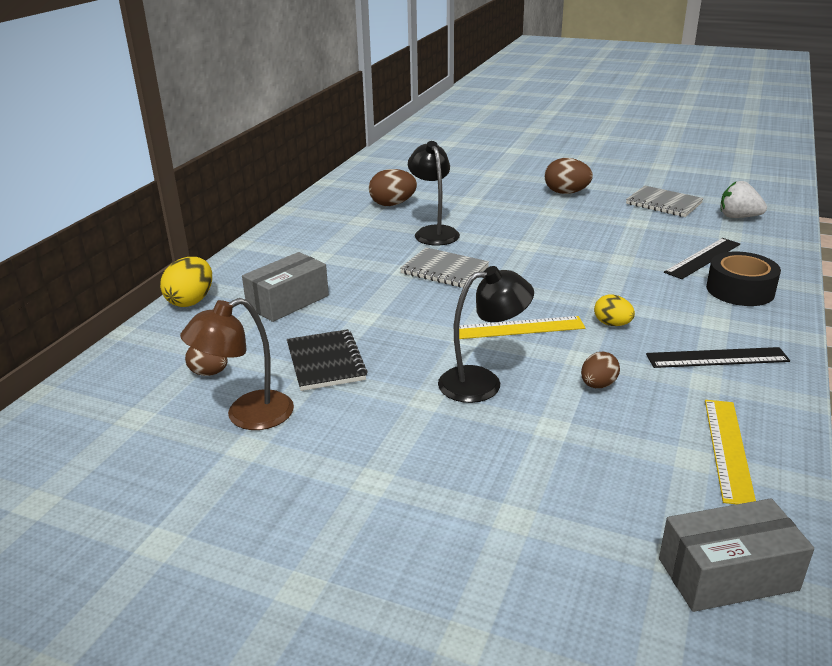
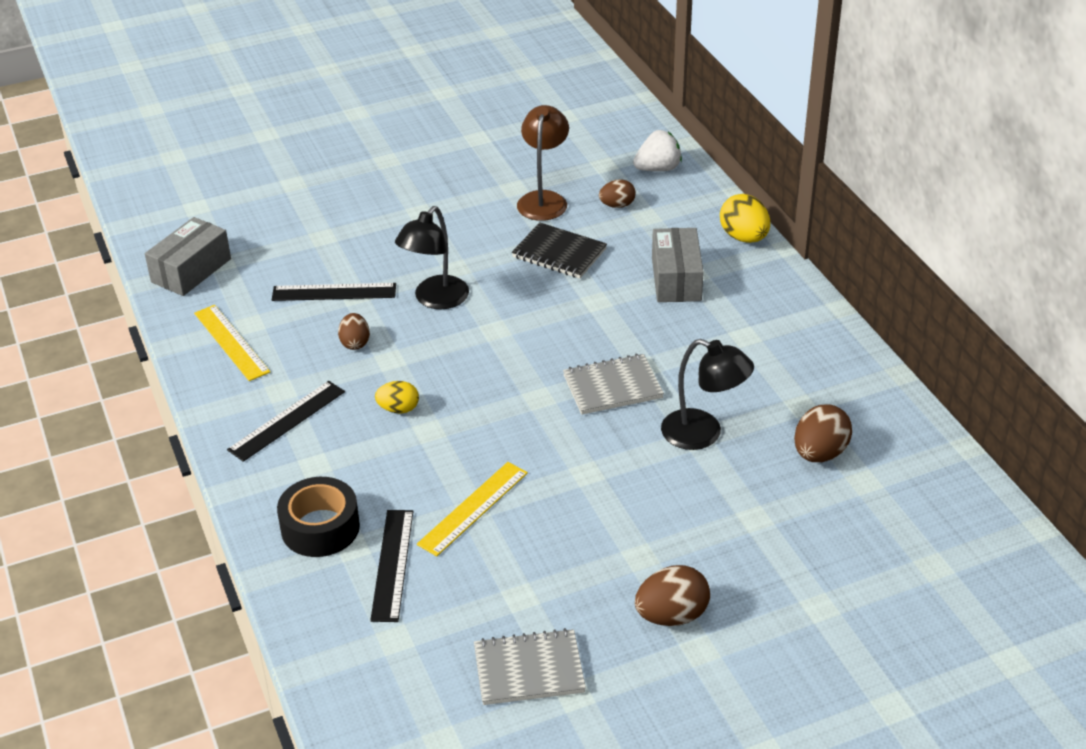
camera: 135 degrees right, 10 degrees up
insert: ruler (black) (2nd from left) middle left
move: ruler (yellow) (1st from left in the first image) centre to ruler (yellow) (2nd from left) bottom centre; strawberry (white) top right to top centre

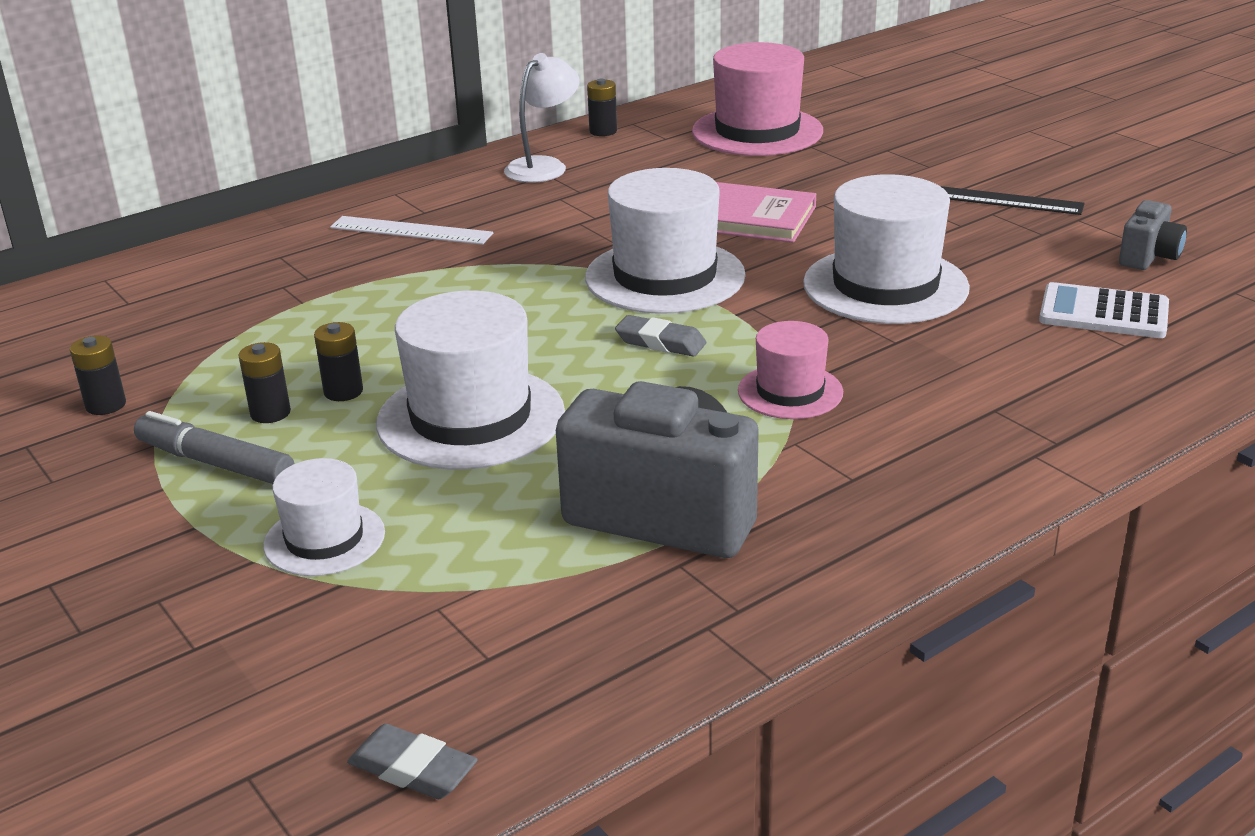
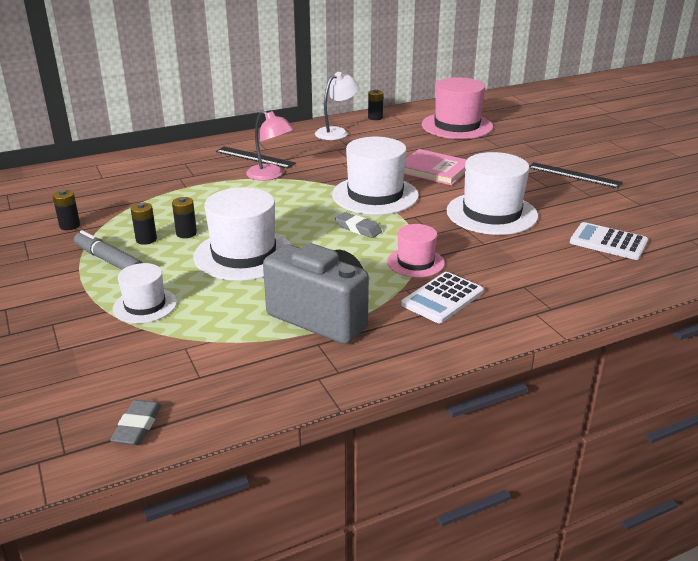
camera: 10 degrees right, 0 degrees up
delete: camera (grey) (2nd from left) top right
insert: lamp (pink) top centre; calculator (white) (1st from left) centre
recolor: ruler (white) top left to ruler (black) (1st from left) top centre
rotate: eraser (grey) (1st from left) bottom left = bottom left 60 degrees clockwise

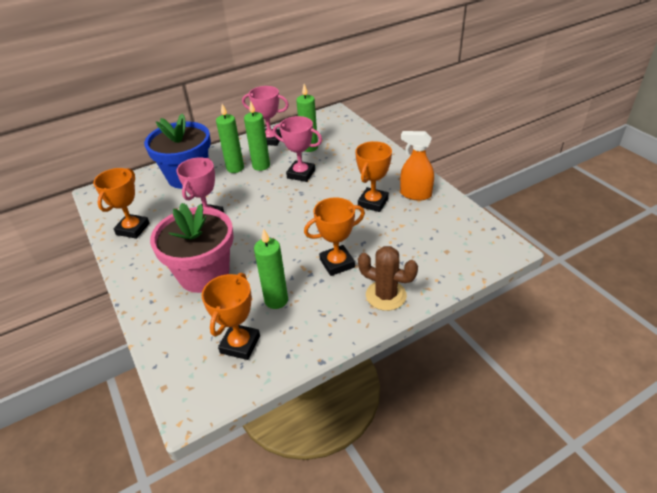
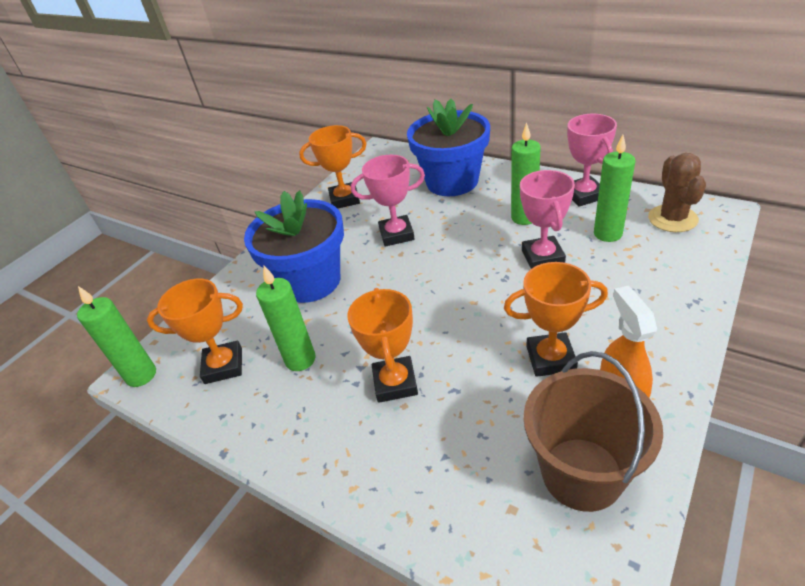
camera: 65 degrees right, 0 degrees up
insert: bucket (brown) bottom right
move: candle (green) (1st from left) top centre to middle left; cactus (brown) centre to top right
recolor: flower pot (pink) middle left to flower pot (blue) (1st from left) centre
rotate: trophy (orange) (3rd from left) centre = centre 45 degrees clockwise

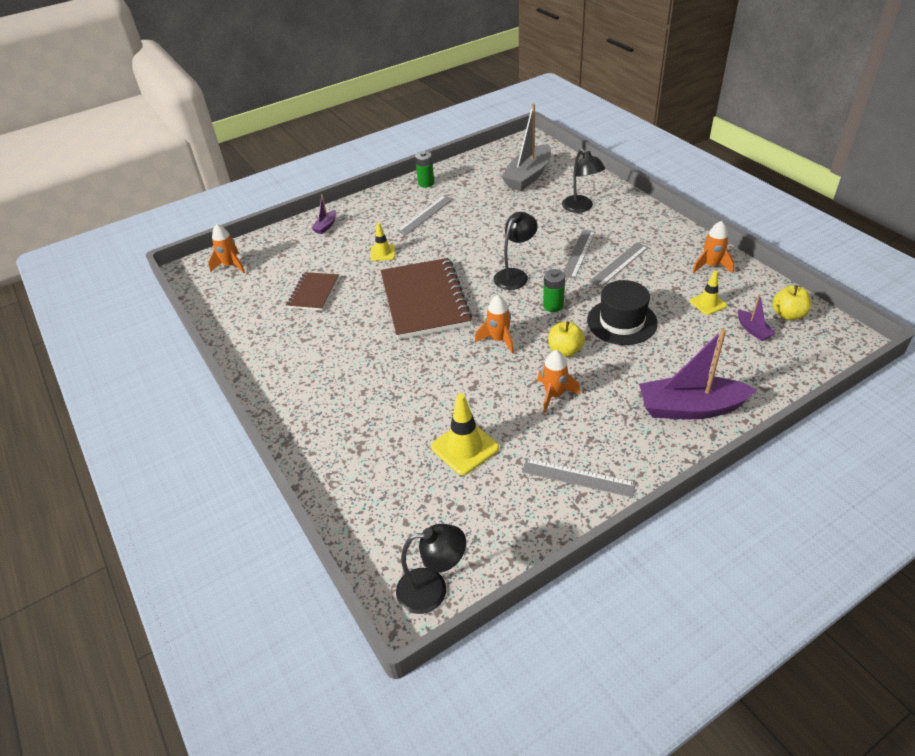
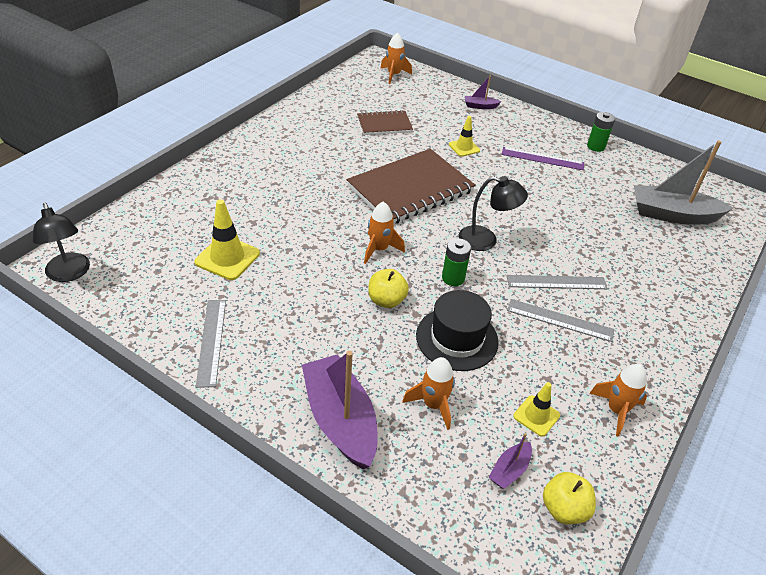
camera: 60 degrees right, 0 degrees up
delete: lamp (black) (3rd from left) top centre
move: rocket (orange) (3rd from left) centre to bottom centre
recolor: ruler (grey) (1st from left) top centre to ruler (purple) top right

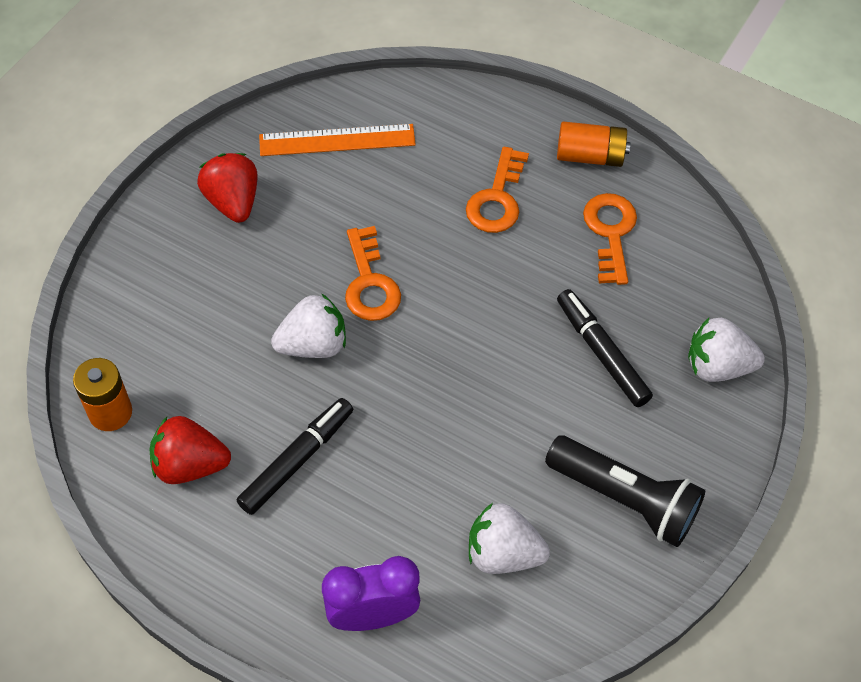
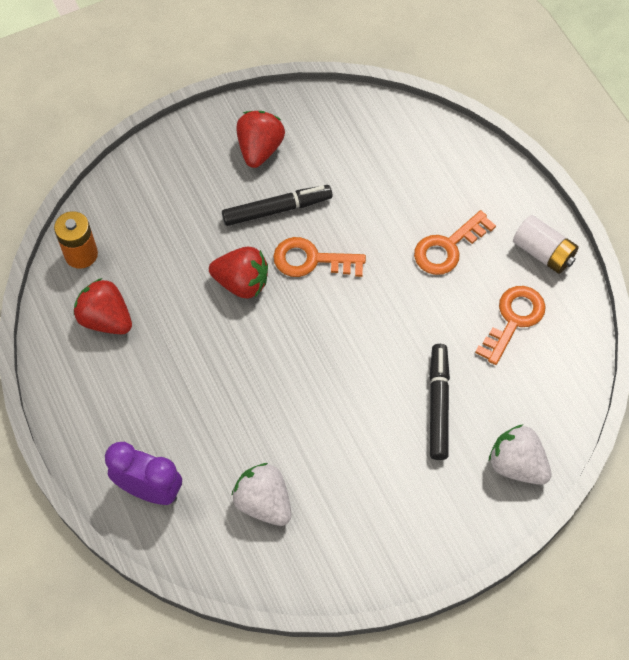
camera: 35 degrees right, 5 degrees up
delete: ruler (orange) top centre; flashlight (black) bottom right
move: marker (black) (1st from left) bottom centre to top centre
recolor: strawberry (white) (1st from left) centre to strawberry (red) (2nd from left) centre; battery (orange) (2nd from left) top right to battery (white) middle right
rotate: key (orange) (1st from left) centre = centre 75 degrees clockwise

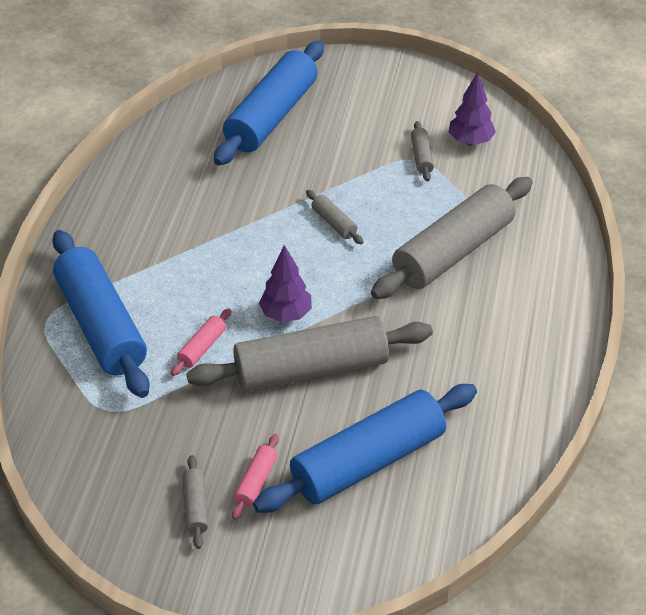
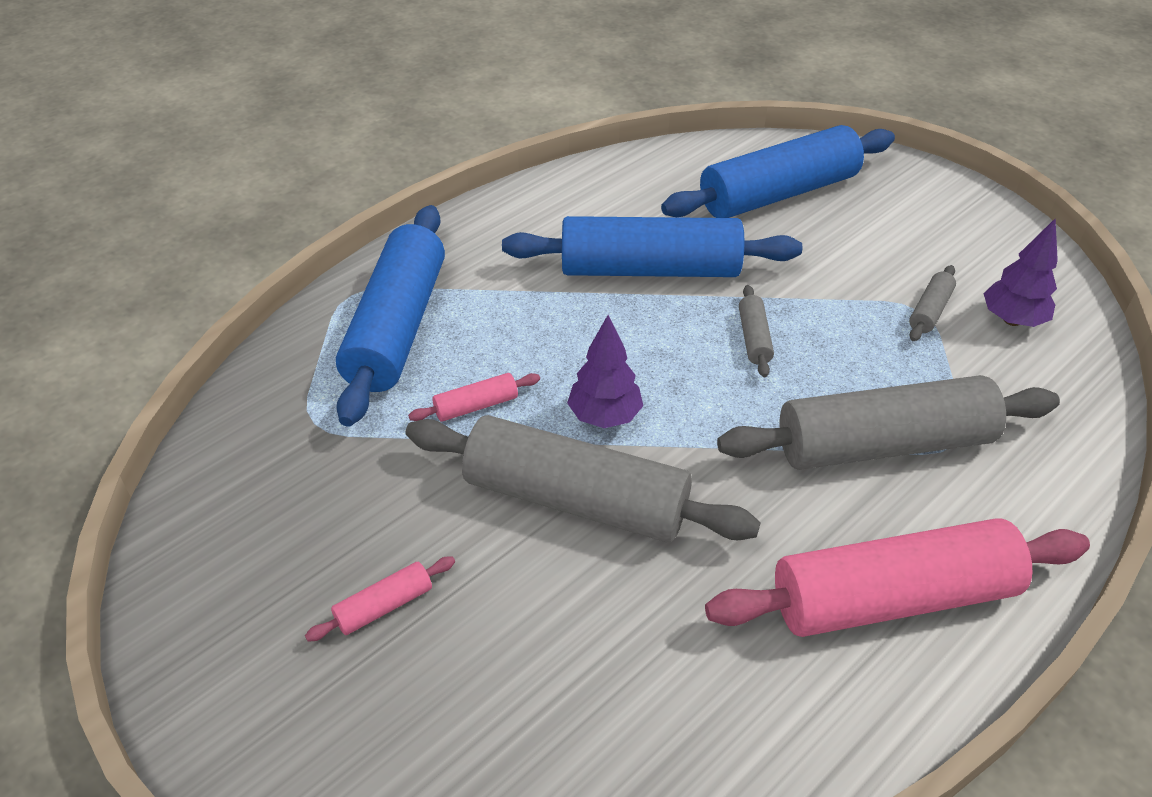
camera: 35 degrees right, 0 degrees up
delete: rolling pin (grey) (1st from left) bottom left
insert: rolling pin (pink) (3rd from left) bottom right
move: rolling pin (blue) (3rd from left in the first image) bottom centre to rolling pin (blue) (2nd from left) top centre

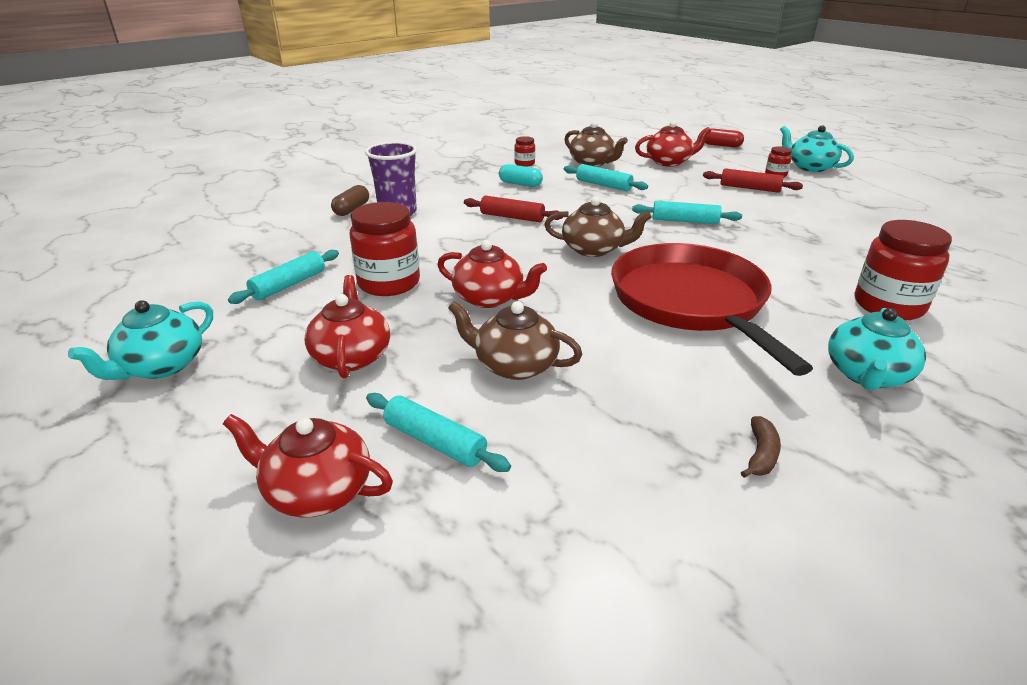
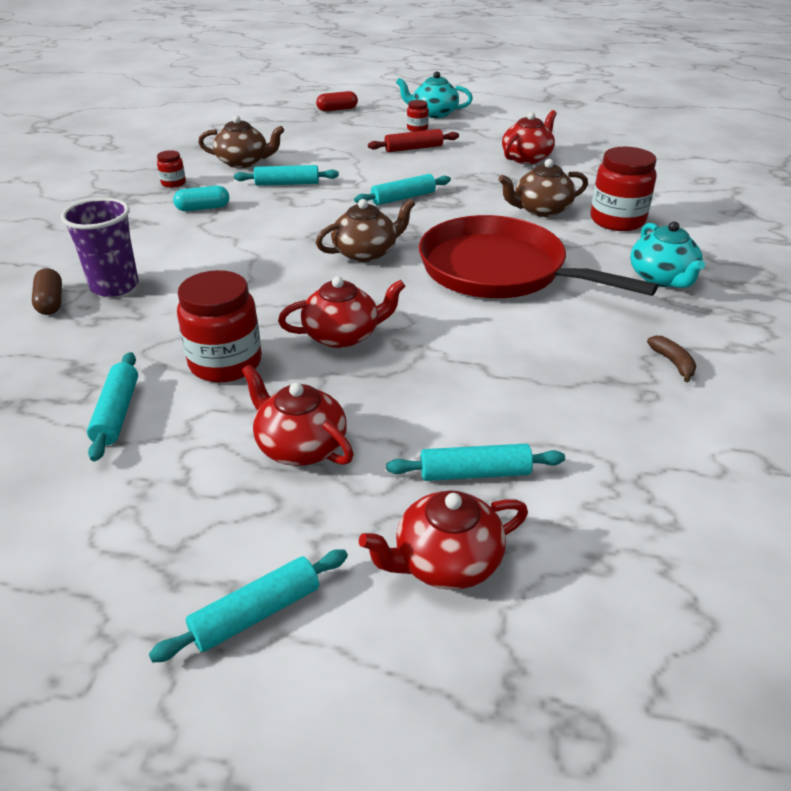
camera: 40 degrees left, 5 degrees up
delete: teapot (turquoise) (1st from left) middle left; rolling pin (red) (1st from left) top centre
insert: rolling pin (turquoise) (2nd from left) bottom left
move: teapot (brown) (1st from left in the first image) centre to teapot (brown) (3rd from left) top right; teapot (red) (4th from left) top centre to top right

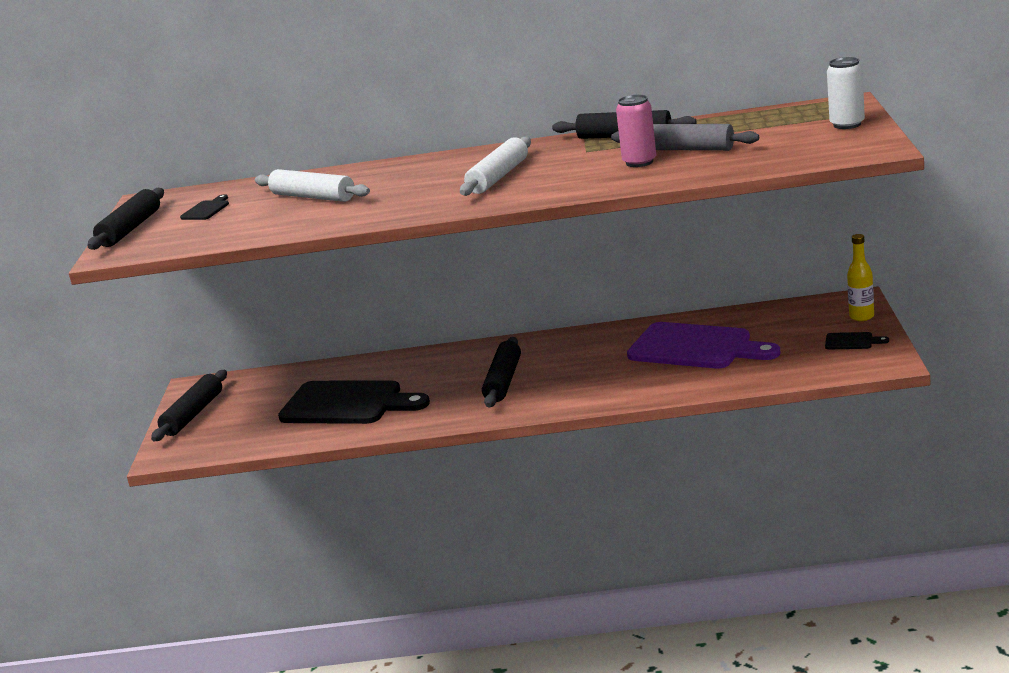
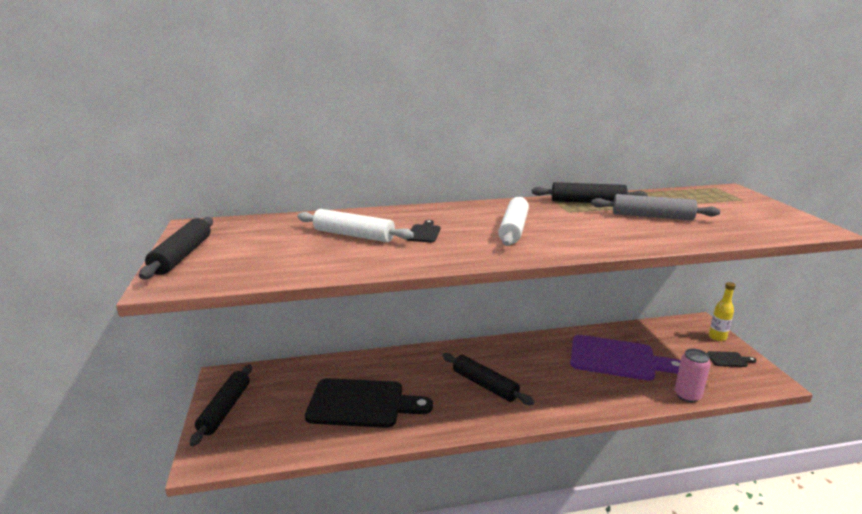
camera: 15 degrees left, 0 degrees up
delete: can (white) top right
move: cutting board (black) (1st from left in the first image) top left to cutting board (black) (2nd from left) centre; can (pink) top centre to bottom right
rotate: rolling pin (black) (3rd from left) centre = bottom centre 45 degrees counterclockwise

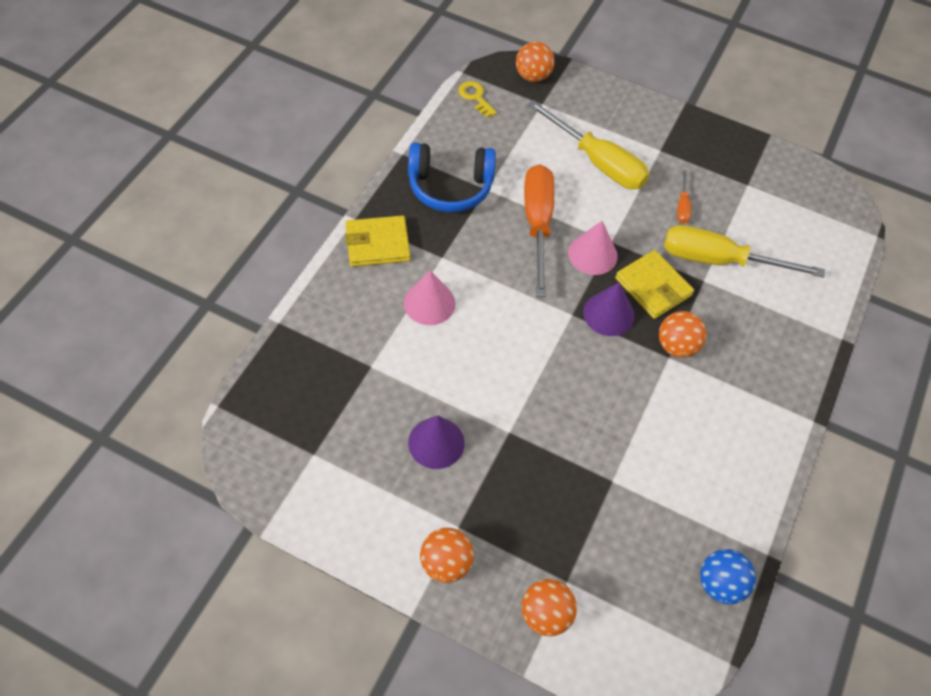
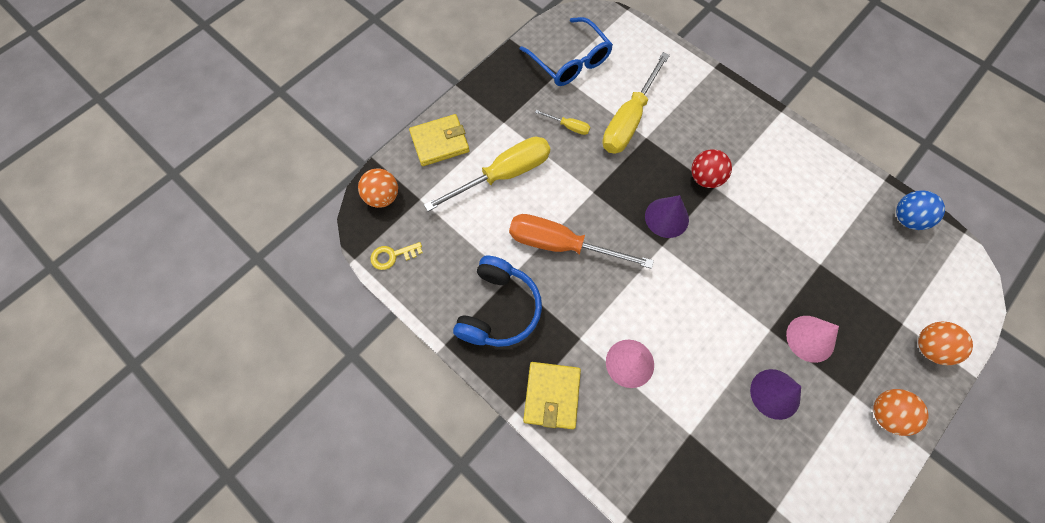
camera: 70 degrees left, 10 degrees up
insert: glasses (blue) top centre
move: cone (pink) (2nd from left) centre to middle right; wallet (yellow) (2nd from left in the first image) middle right to wallet (yellow) (1st from left) top centre
recolor: ball (orange) (4th from left) middle right to ball (red) top right; screwdriver (orange) (2nd from left) top right to screwdriver (yellow) (2nd from left) top centre

